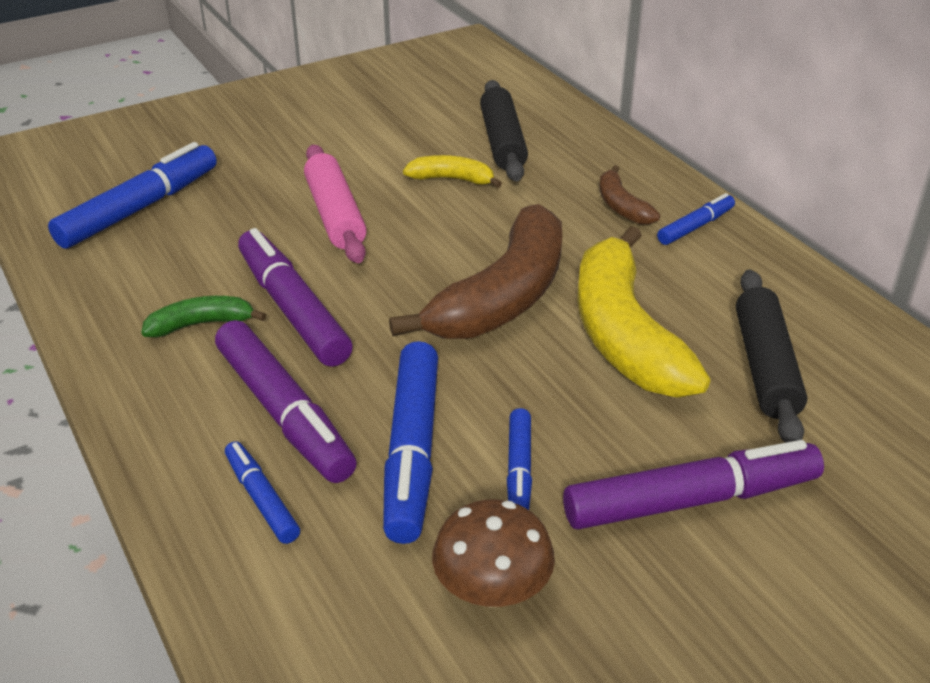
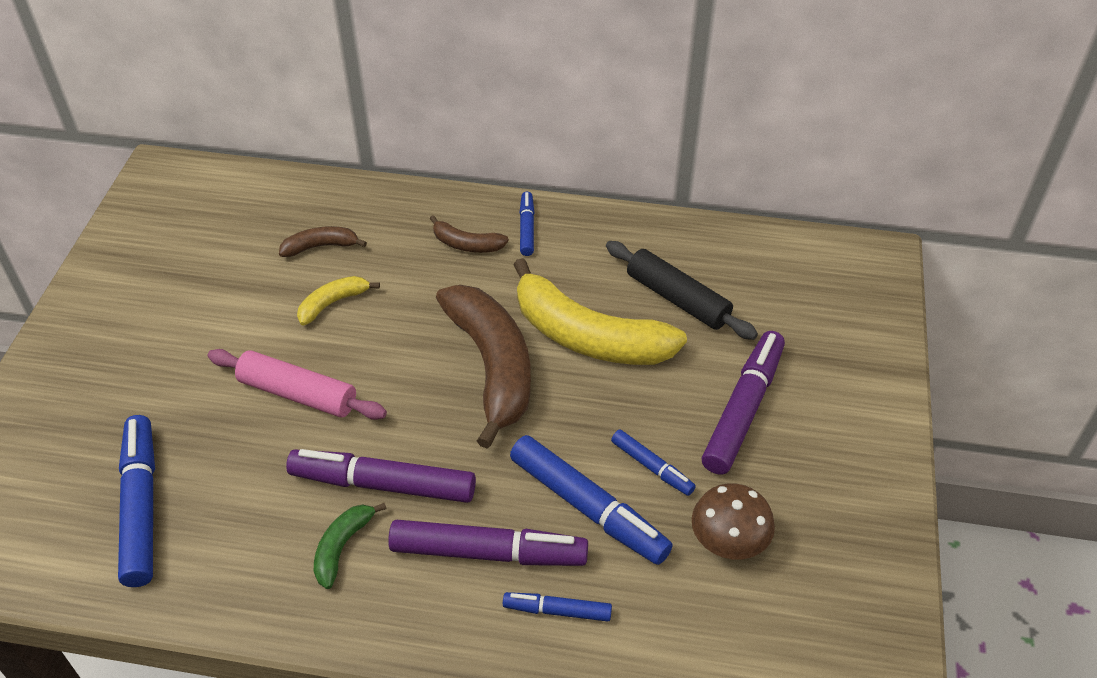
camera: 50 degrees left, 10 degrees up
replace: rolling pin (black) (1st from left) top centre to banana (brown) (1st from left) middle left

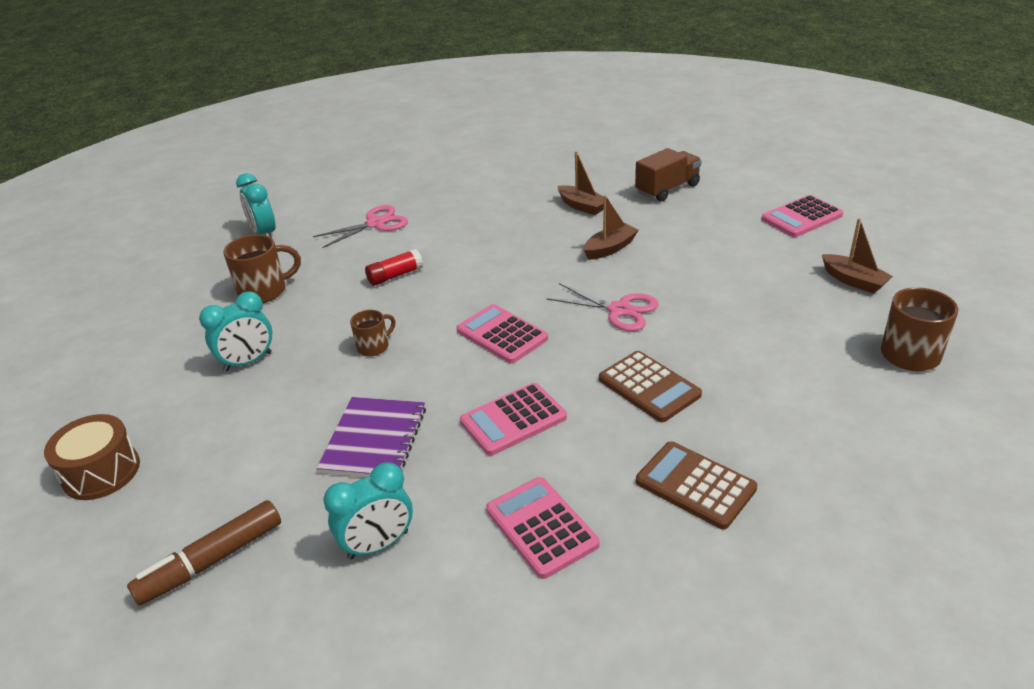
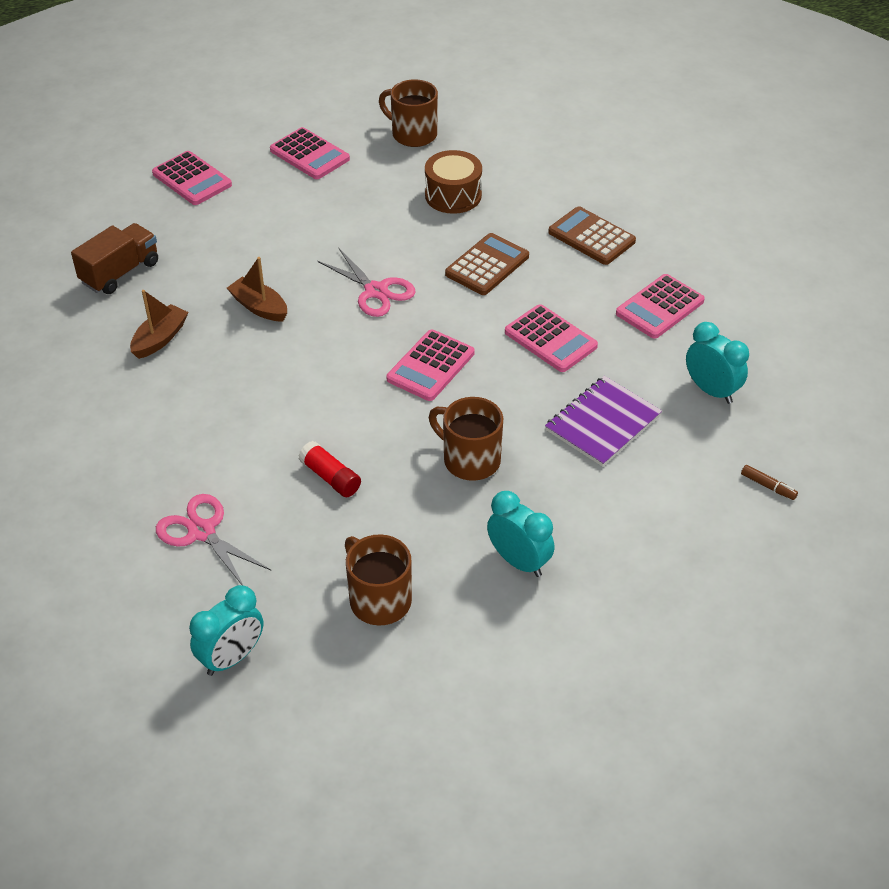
camera: 105 degrees left, 10 degrees up
move: drum (brown) middle left to top centre
replace: boat (brown) (3rd from left) middle right to calculator (pink) (2nd from left) top centre
rotate: notebook (purple) centre = middle right 45 degrees counterclockwise; scissors (pink) (2nd from left) centre = top centre 120 degrees clockwise; truck (brown) top centre = top left 90 degrees clockwise; calculator (brown) (2nd from left) bottom right = top centre 105 degrees clockwise
resize: marker (brown) bottom left = middle right x0.47; mug (brown) (2nd from left in the first image) centre = centre x1.65

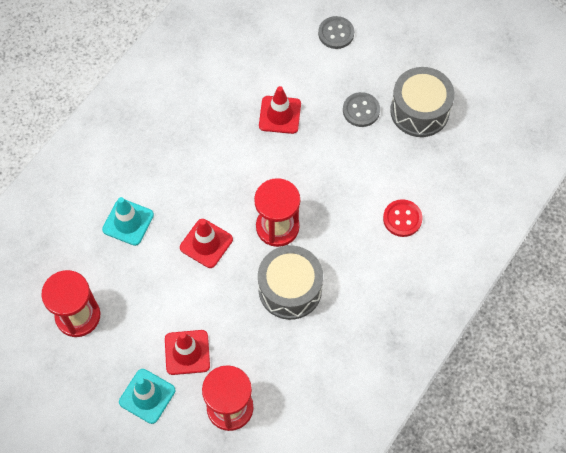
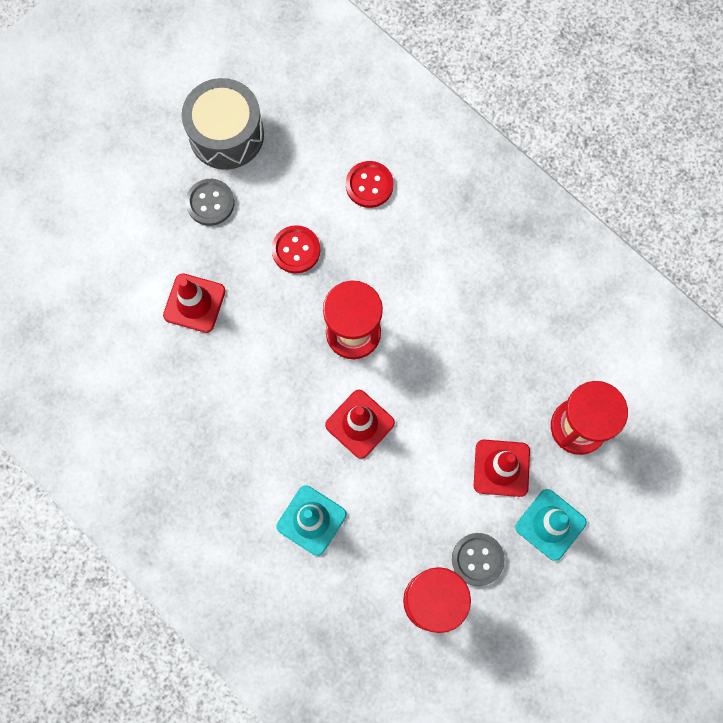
camera: 80 degrees left, 10 degrees up
delete: drum (grey) (1st from left) centre
insert: button (red) (1st from left) centre
move: button (grey) (1st from left in the first image) top centre to button (grey) (2nd from left) bottom centre

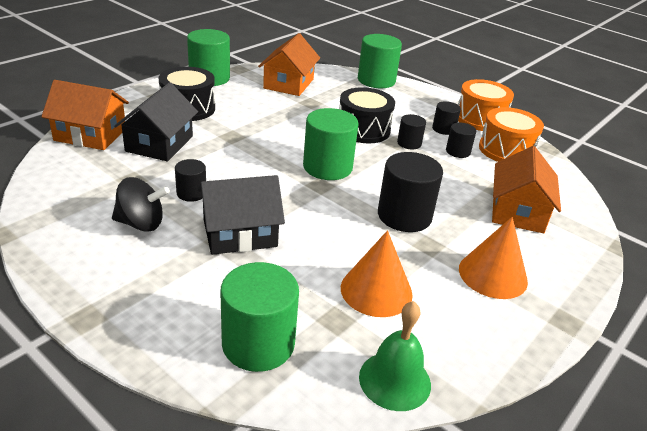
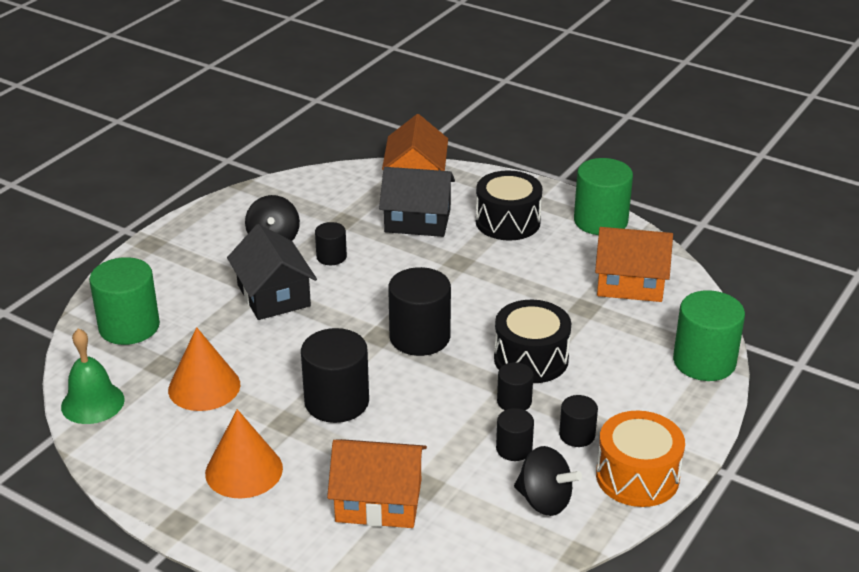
camera: 85 degrees right, 0 degrees up
replace: drum (orange) (2nd from left) top right to spinning top (black) (2nd from left) bottom centre
recolor: cylinder (green) (3rd from left) centre to cylinder (black) (3rd from left) centre

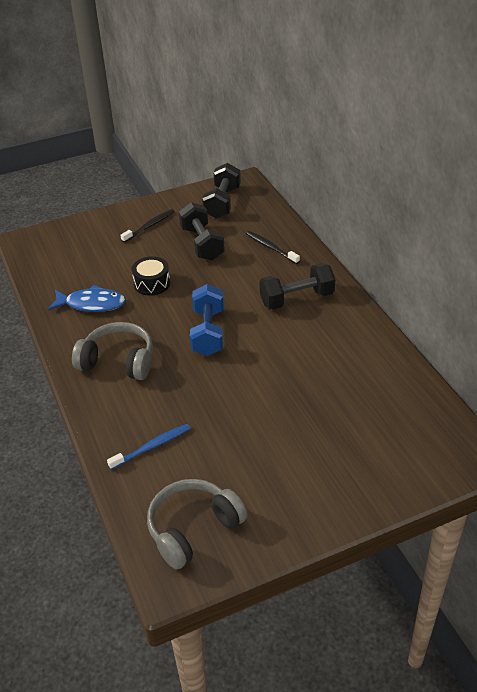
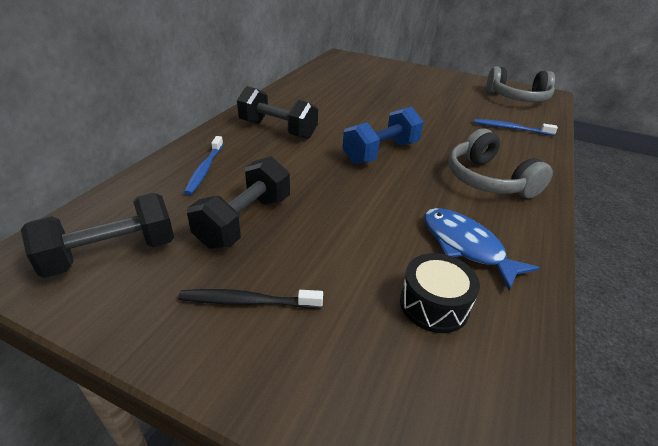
camera: 135 degrees left, 5 degrees down
move: drum (black) middle left to middle right
recolor: toothbrush (black) (2nd from left) centre to toothbrush (blue) (1st from left) middle left

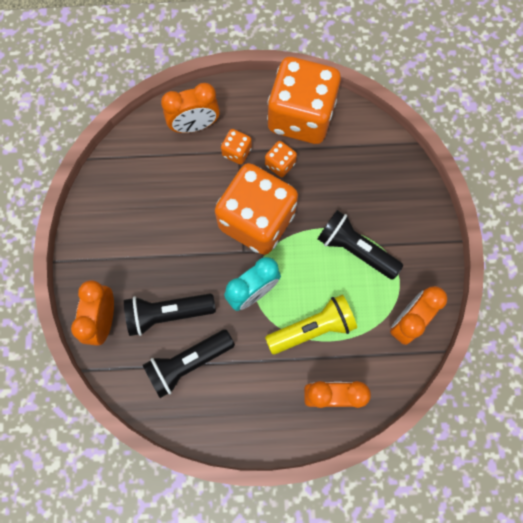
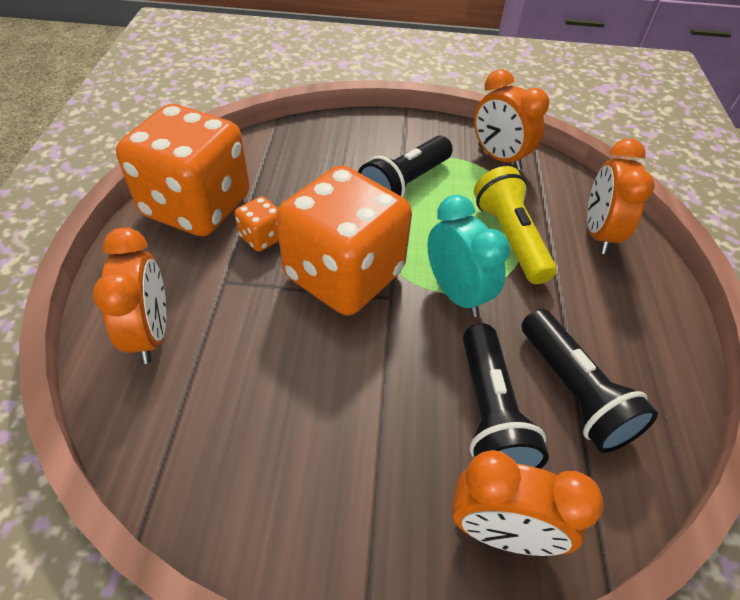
camera: 85 degrees left, 25 degrees down
delete: dice (orange) (1st from left) top centre

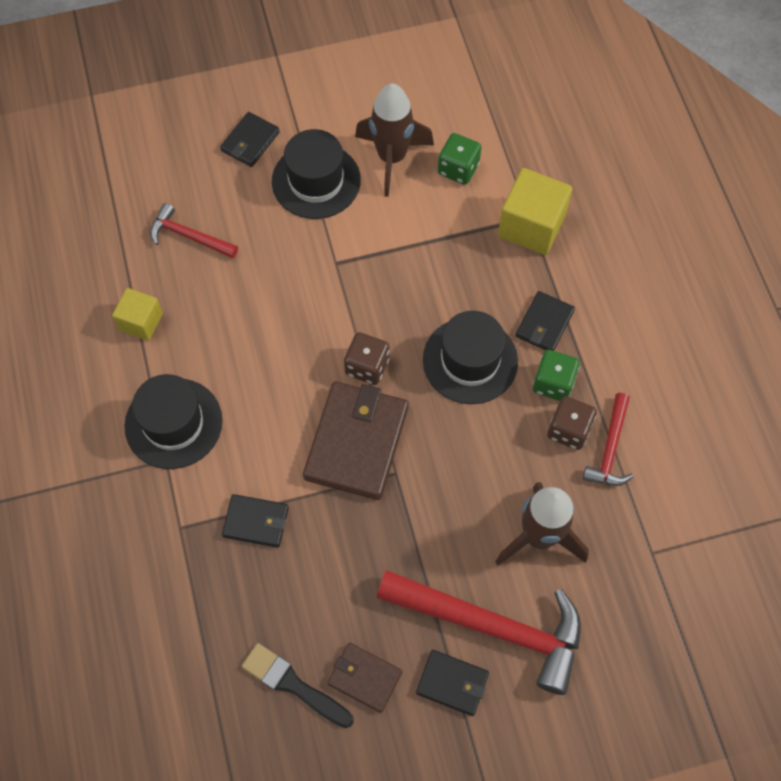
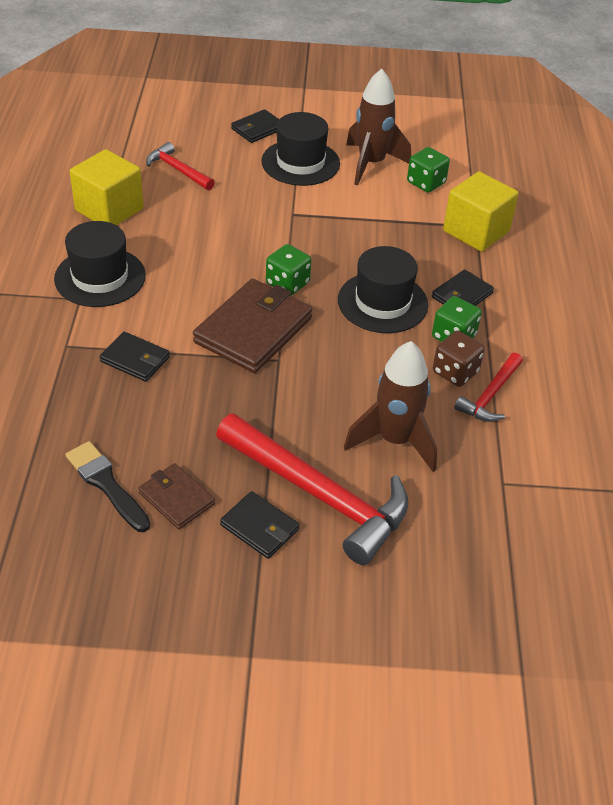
camera: 15 degrees right, 20 degrees down
recolor: dice (brown) (1st from left) centre to dice (green) (1st from left) centre
resize: cube (yellow) (1st from left) middle left = top left x1.64

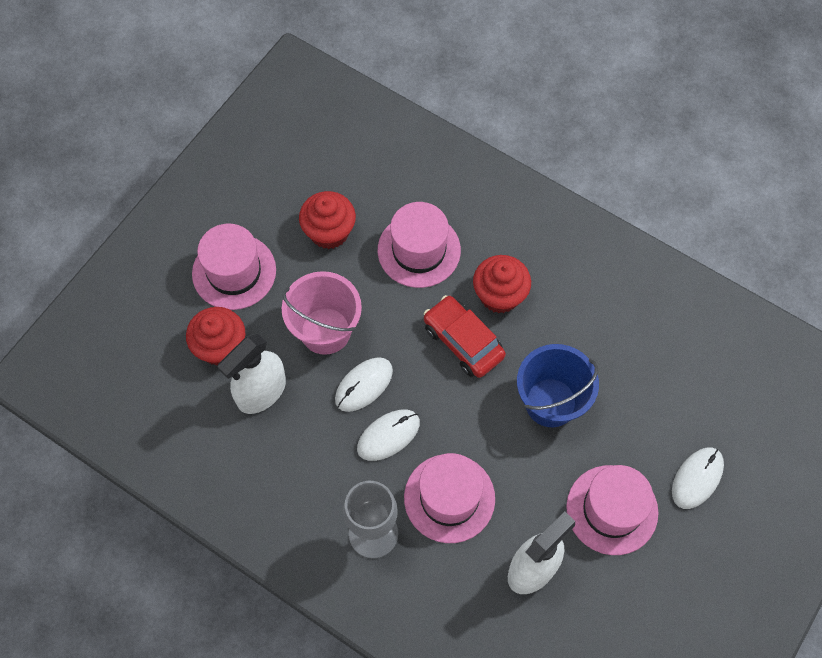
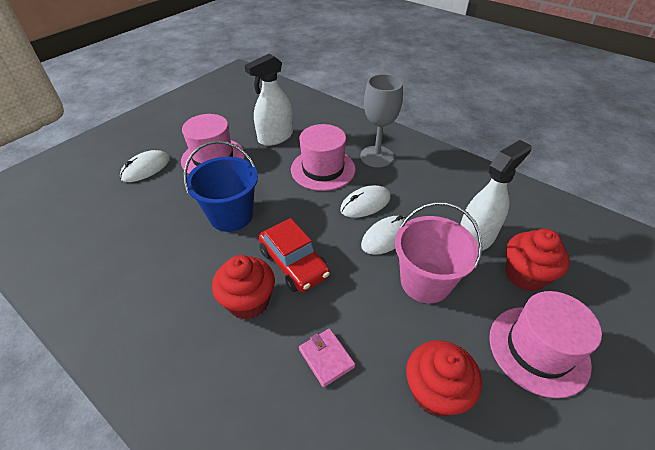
camera: 175 degrees left, 20 degrees down
replace: hat (pink) (2nd from left) centre to wallet (pink) bottom centre

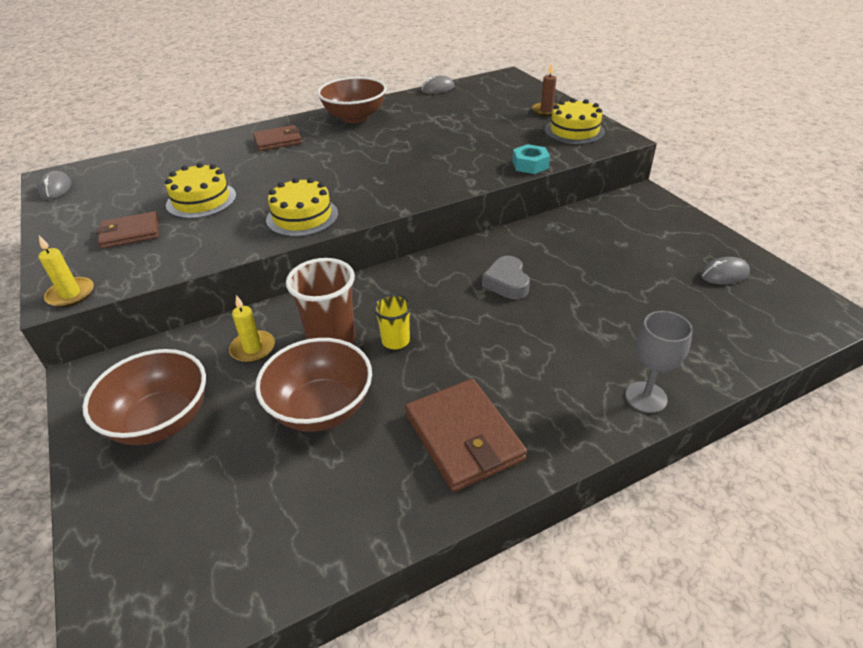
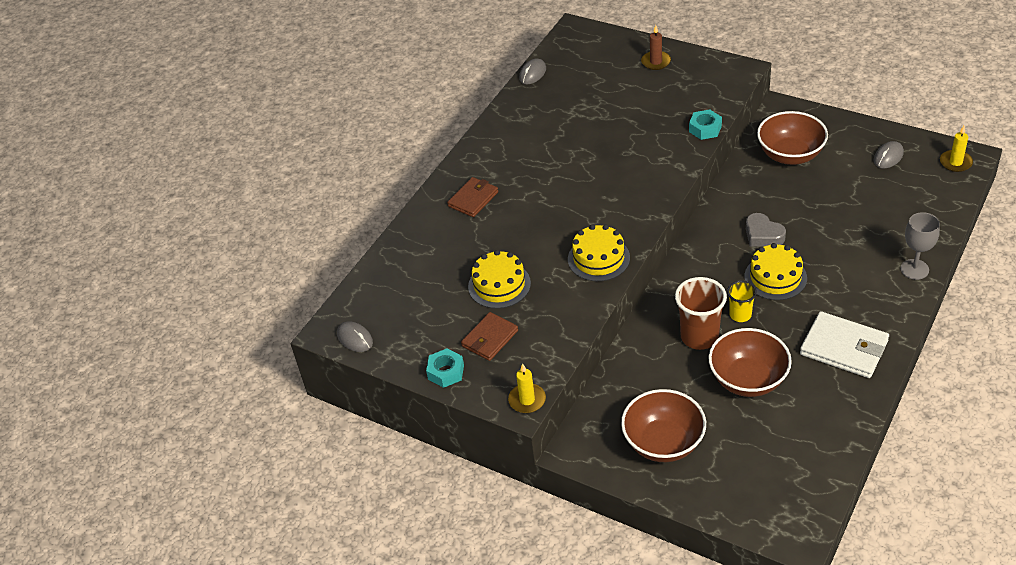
camera: 30 degrees left, 5 degrees up
insert: nut (turquoise) (1st from left) centre
move: candle (yellow) (2nd from left) middle left to top right; bowl (brown) (3rd from left) top centre to top right; cake (yellow) (3rd from left) top centre to middle right
recolor: wallet (brown) (3rd from left) bottom centre to wallet (white) middle right

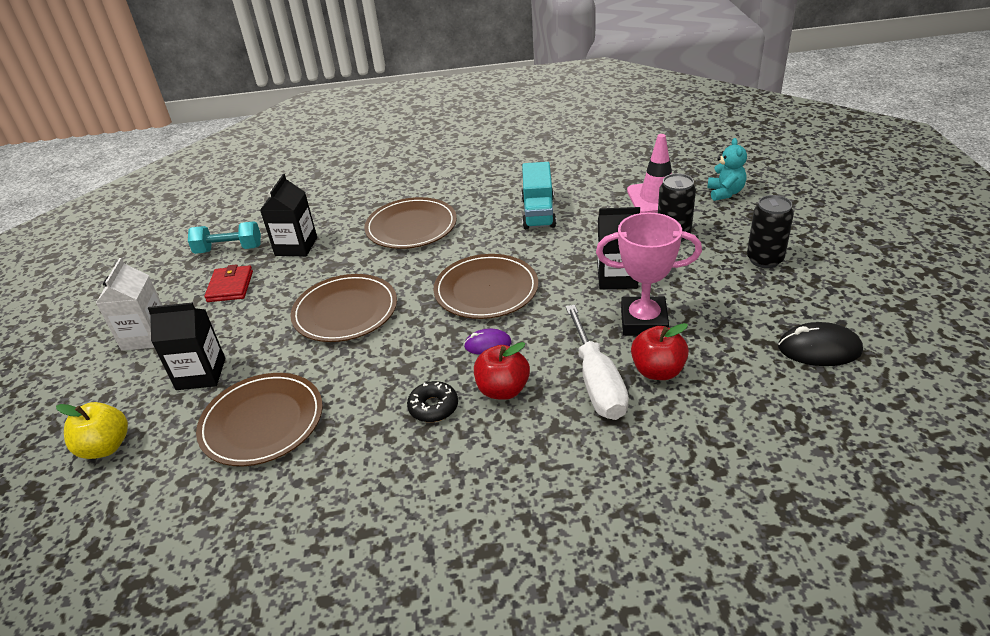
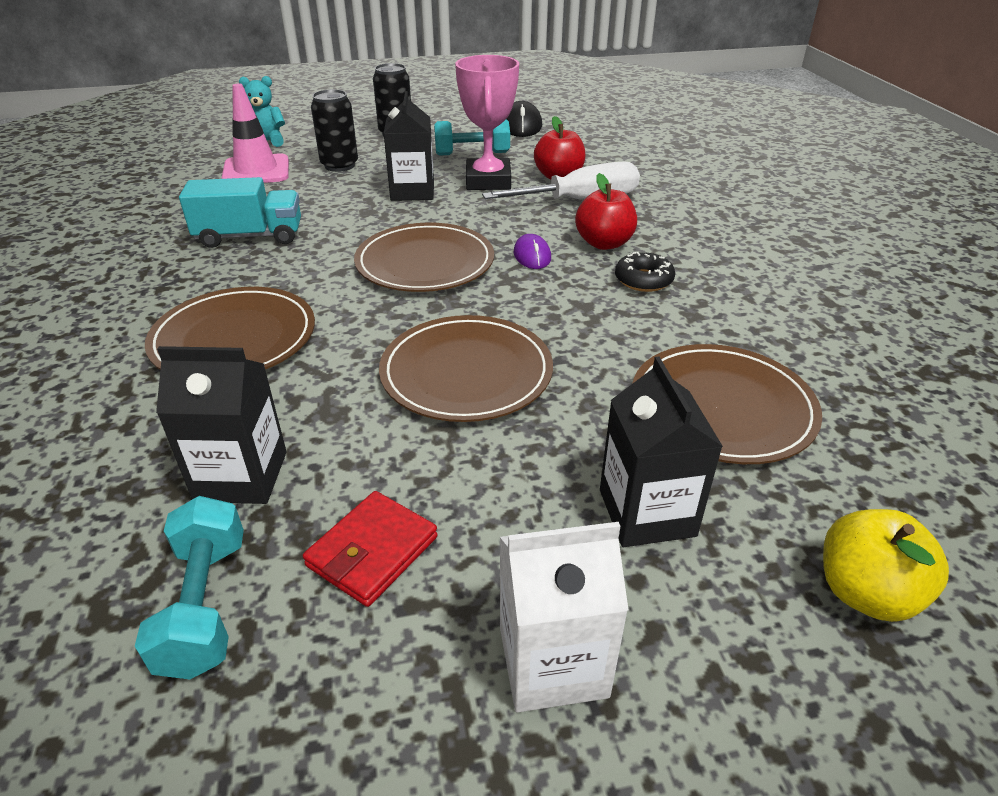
camera: 100 degrees left, 0 degrees up
insert: dumbbell (turquoise) (2nd from left) top centre
rotate: wallet (red) middle left = bottom centre 45 degrees counterclockwise

